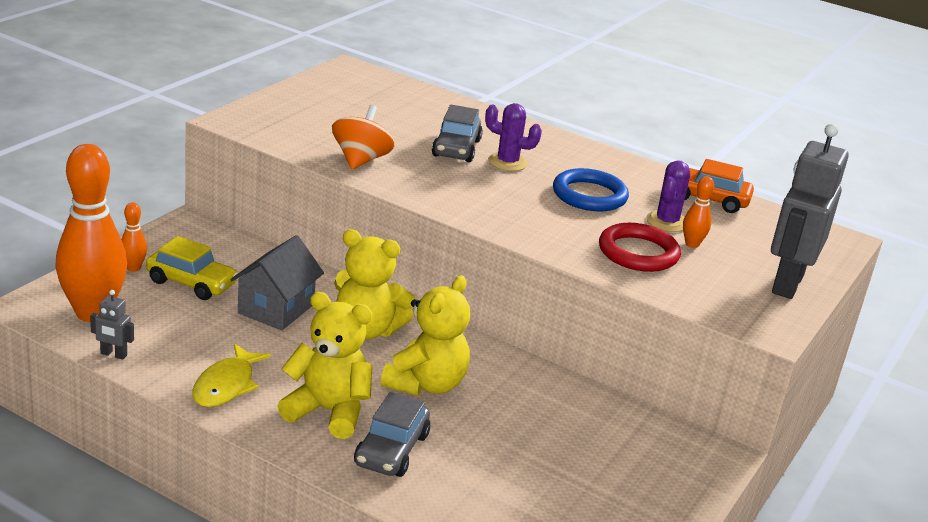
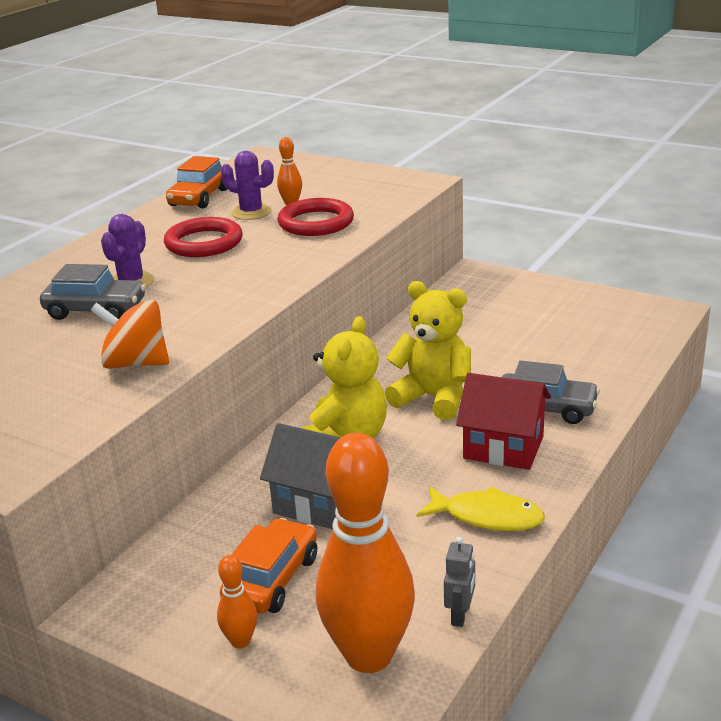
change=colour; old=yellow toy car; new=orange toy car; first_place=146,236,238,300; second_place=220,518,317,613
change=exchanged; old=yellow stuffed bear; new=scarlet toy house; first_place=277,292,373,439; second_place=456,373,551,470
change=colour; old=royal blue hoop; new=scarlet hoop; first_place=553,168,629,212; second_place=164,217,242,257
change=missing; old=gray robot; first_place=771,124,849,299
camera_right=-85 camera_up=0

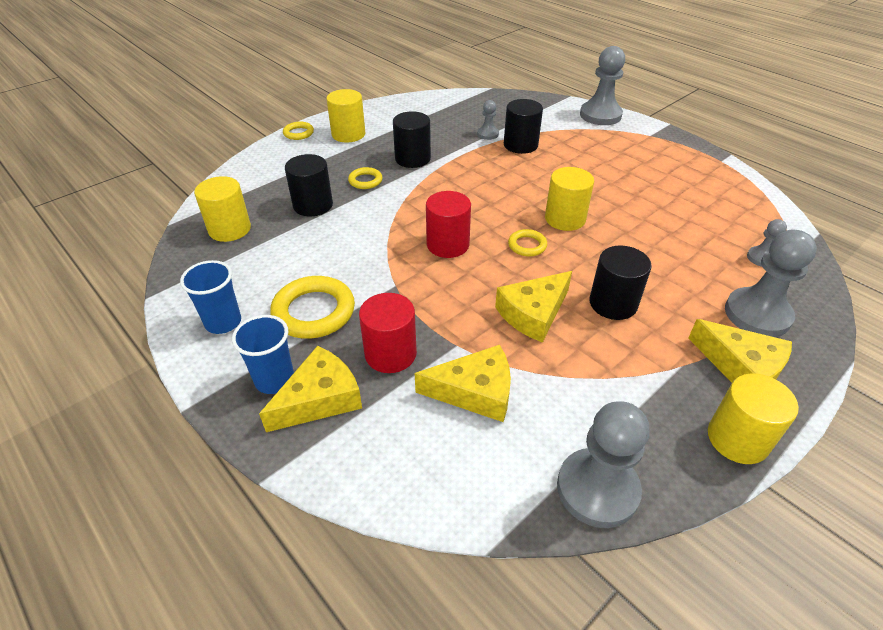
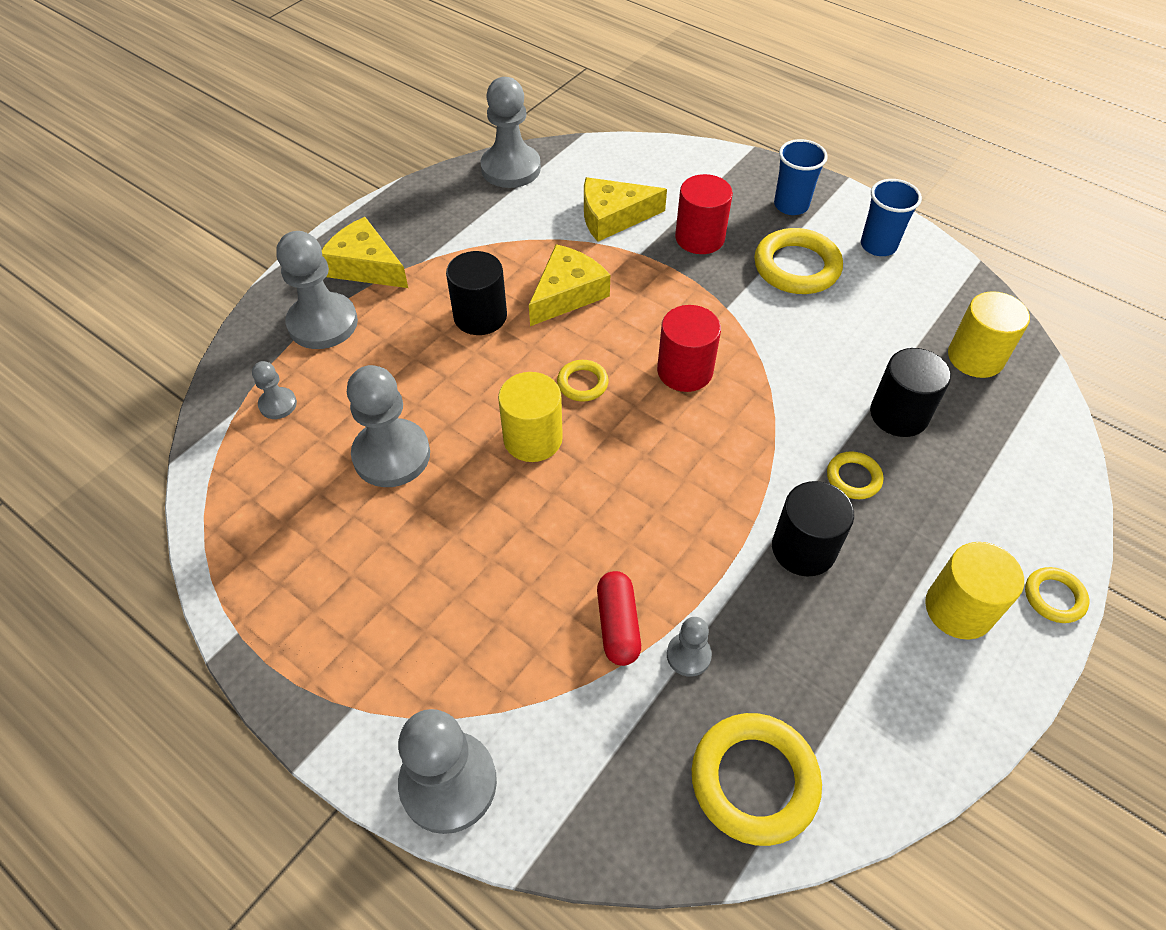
change=missing; old=yellow cheese; first_place=259,345,362,432
change=exchanged; old=jet-black solid cylinder; new=scarlet capsule; first_place=504,99,543,154; second_place=597,571,641,666
change=missing; old=yellow solid cylinder; first_place=708,373,799,464
change=appeared; new=gray game pawn; second_place=347,365,430,487
change=appeared; new=yellow hoop; second_place=692,713,822,846
camera_right=170 camera_up=10

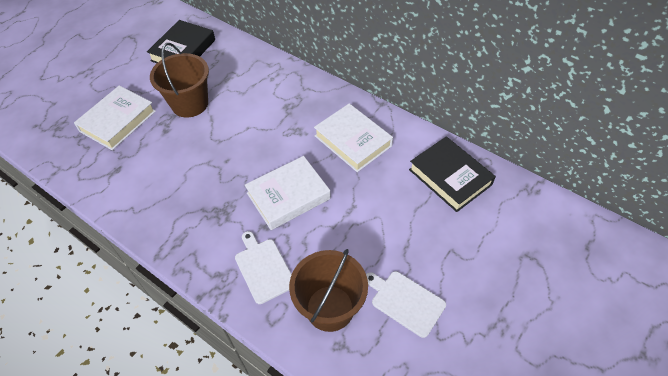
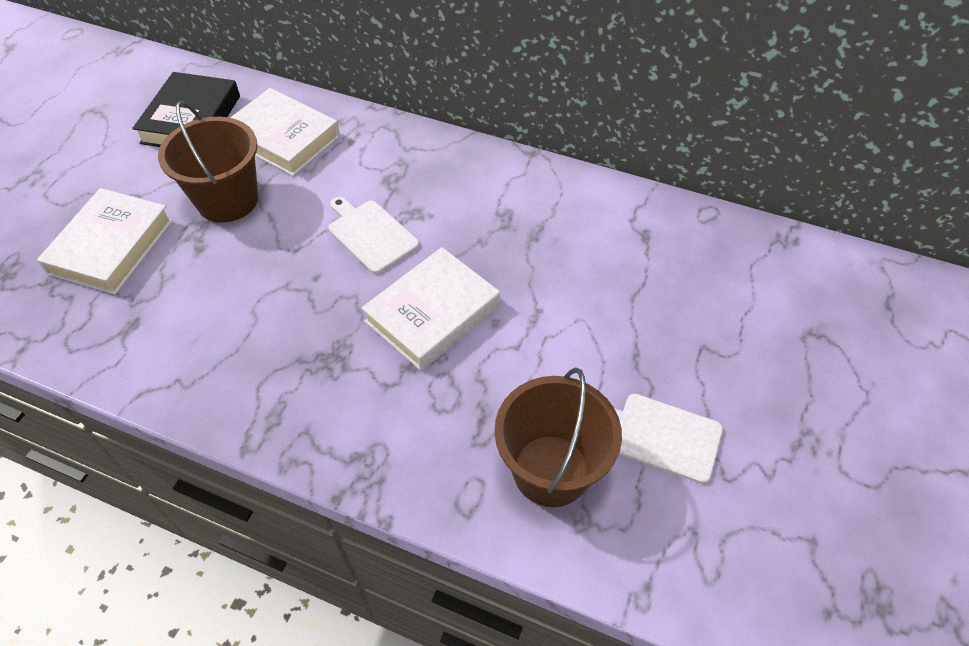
change=relocated; old=snow-white cutting board; first_place=235,231,292,304; second_place=328,197,419,274
change=relocated; old=snow-white book; first_place=314,103,393,172; second_place=230,88,340,176
change=missing; old=jet-black book; first_place=409,137,496,212
camera_right=-15 camera_up=0

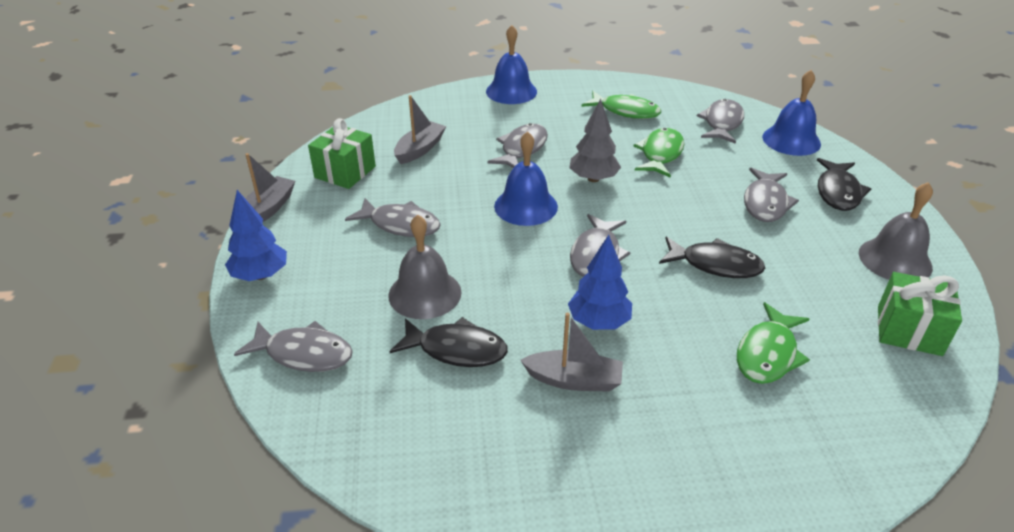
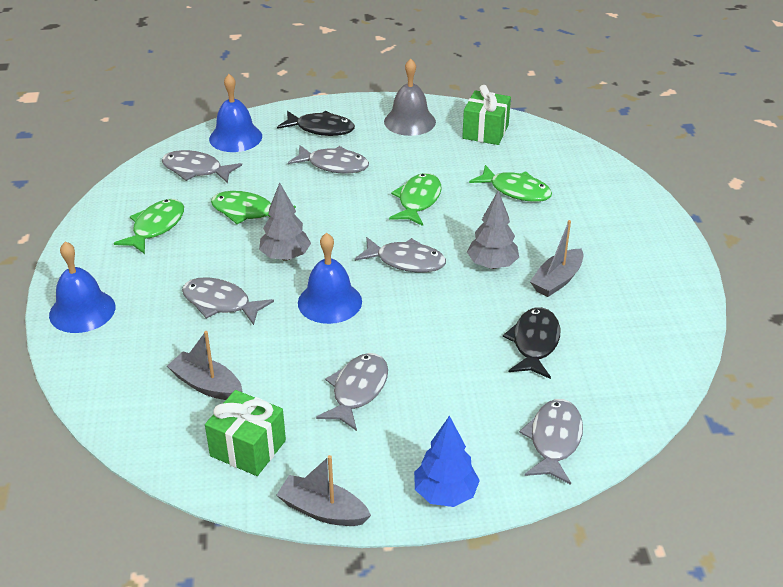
change=missing; old=gray school bell; first_place=388,214,462,319
change=spun; old=gray toy boat; first_place=520,313,623,392; second_place=530,220,583,297; degrees=-150
change=colour; old=royal blue tree; new=gray tree; first_place=568,235,632,330; second_place=467,191,519,269
change=colour; old=jet-black toy fish; new=green toy fish; first_place=659,236,765,278; second_place=389,173,441,226
camera_right=-90 camera_up=0

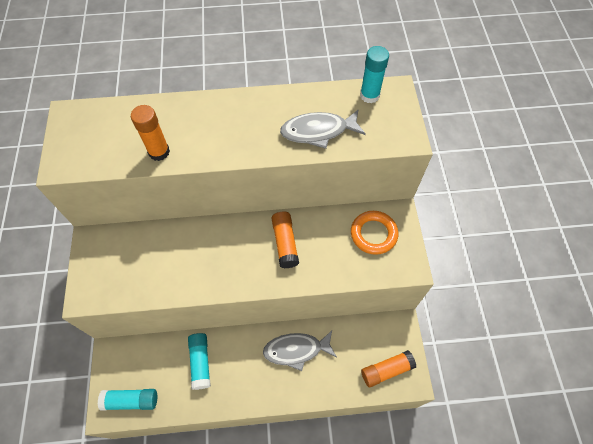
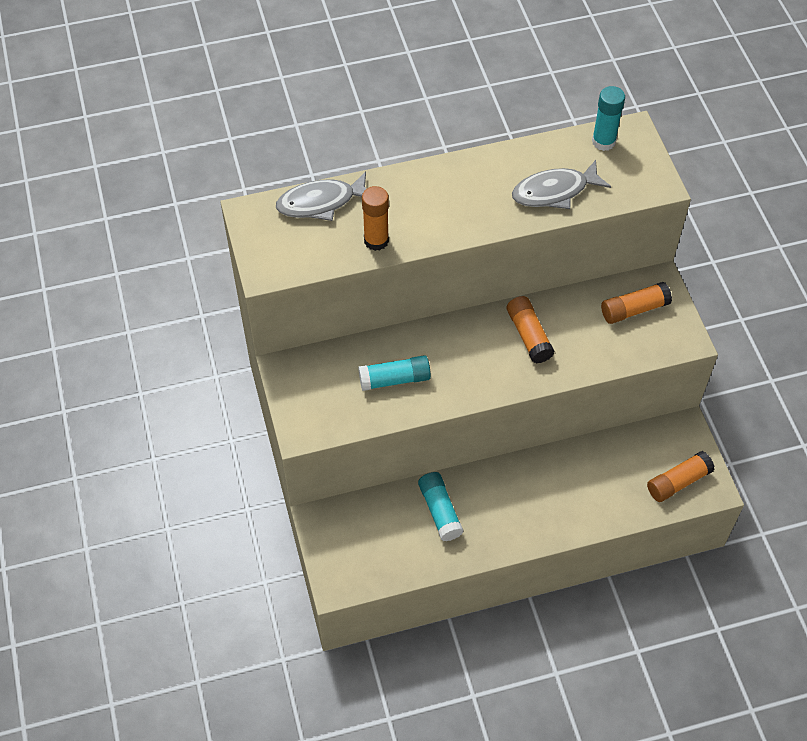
change=relocated; old=turquoise glue; first_place=97,389,157,410; second_place=358,355,431,391
change=relocated; old=gray toy fish; first_place=263,331,337,371; second_place=276,172,367,221
change=exchanged; old=orange hoop; new=orange glue; first_place=351,211,398,255; second_place=601,282,672,324
camera_right=-10 camera_up=-5

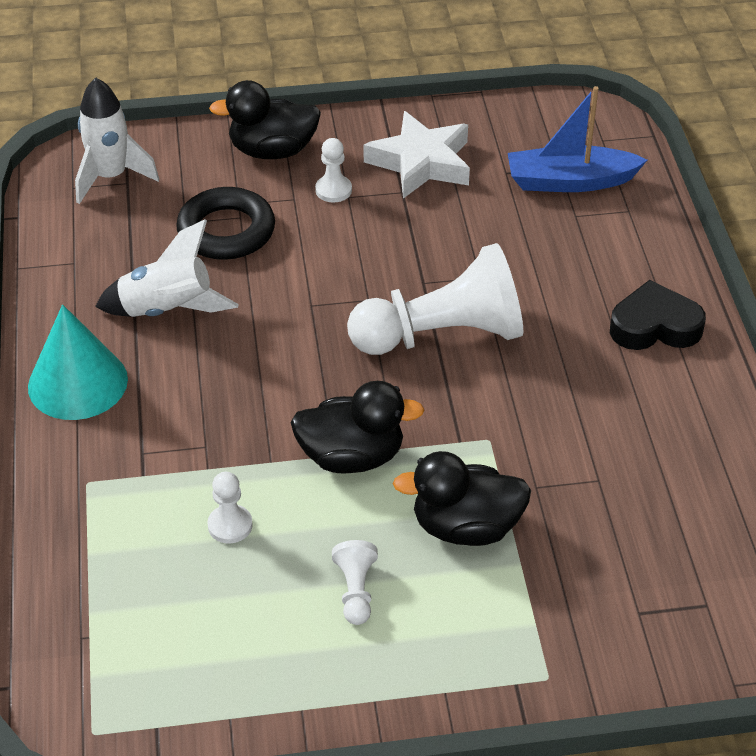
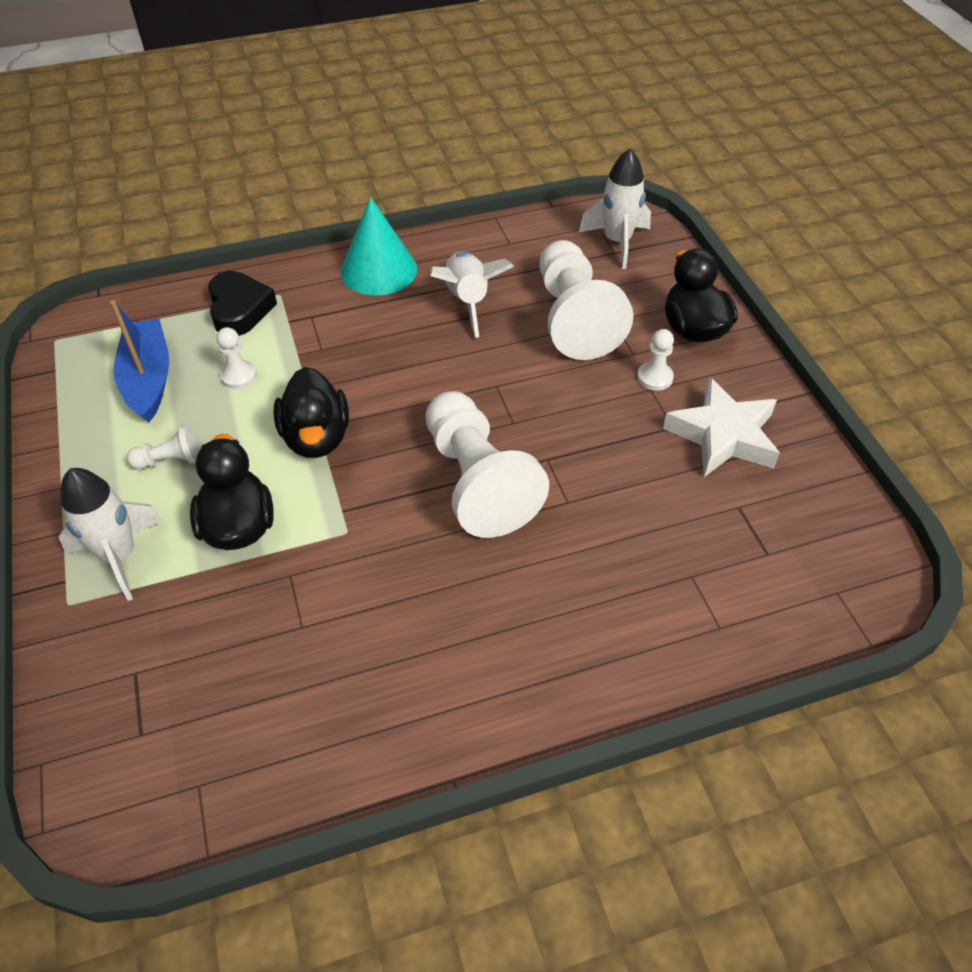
change=exchanged; old=jet-black hoop; new=snow-white game pawn; first_place=176,187,275,260; second_place=539,240,634,360
change=relocated; old=royal blue toy boat; first_place=508,86,647,192; second_place=110,300,169,423
change=relocated; old=jet-black heart shape; first_place=610,280,706,350; second_place=208,271,277,336
change=appeared; new=snow-white rocket; second_place=59,468,163,601
camera_right=80 camera_up=5

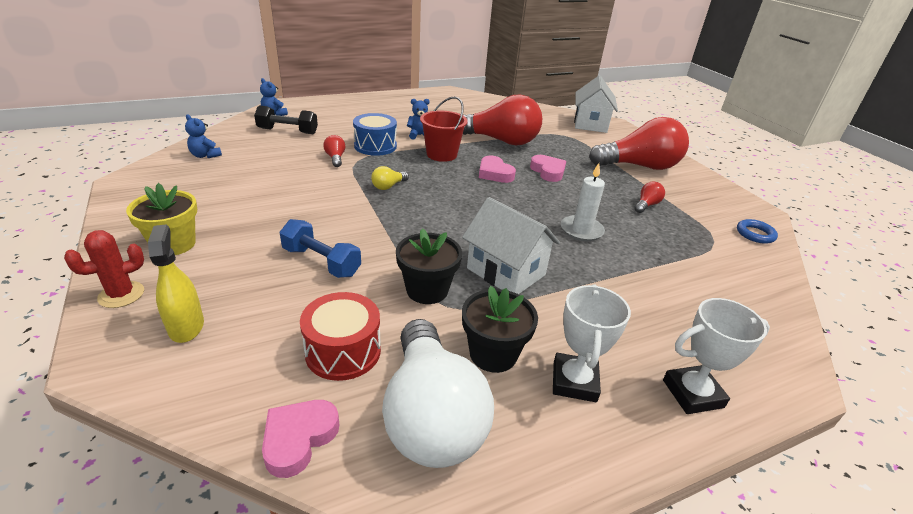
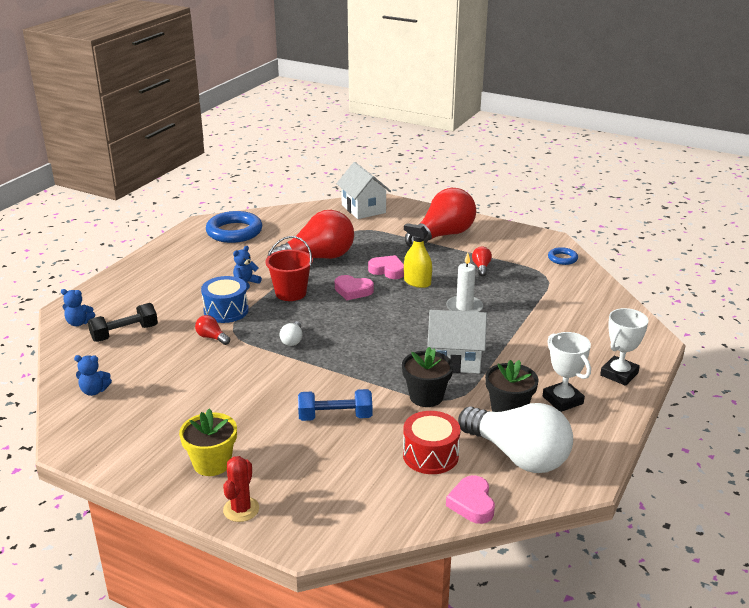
change=relocated; old=yellow spray bottle; first_place=148,224,204,343; second_place=404,223,432,288
change=colour; old=yellow lightbulb; new=snow-white lightbulb; first_place=371,166,409,190; second_place=279,321,302,346
change=appeared; new=royal blue hoop; second_place=206,211,262,243
camera_right=-35 camera_up=-5

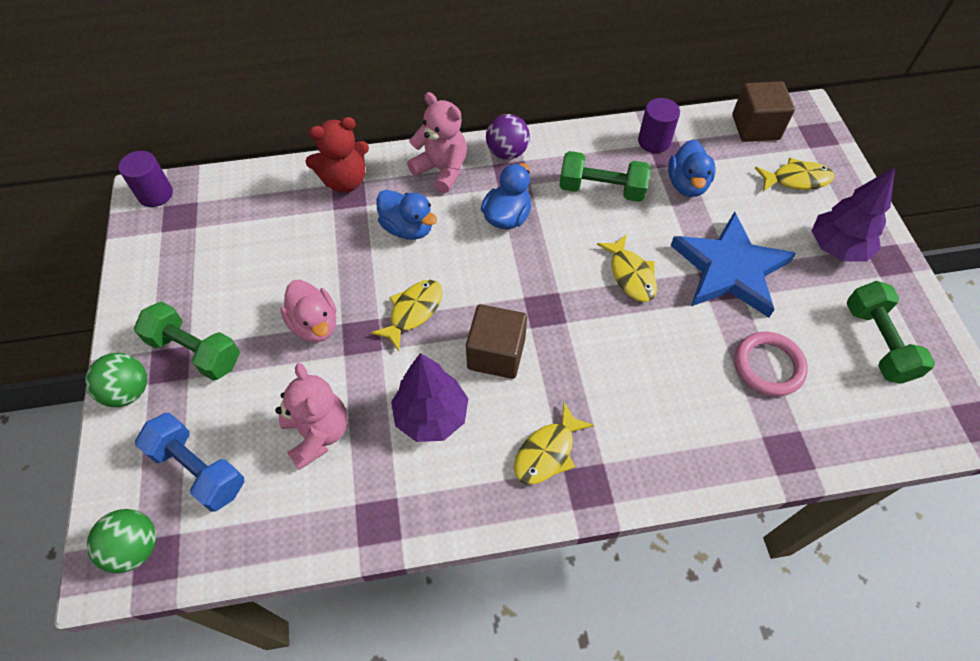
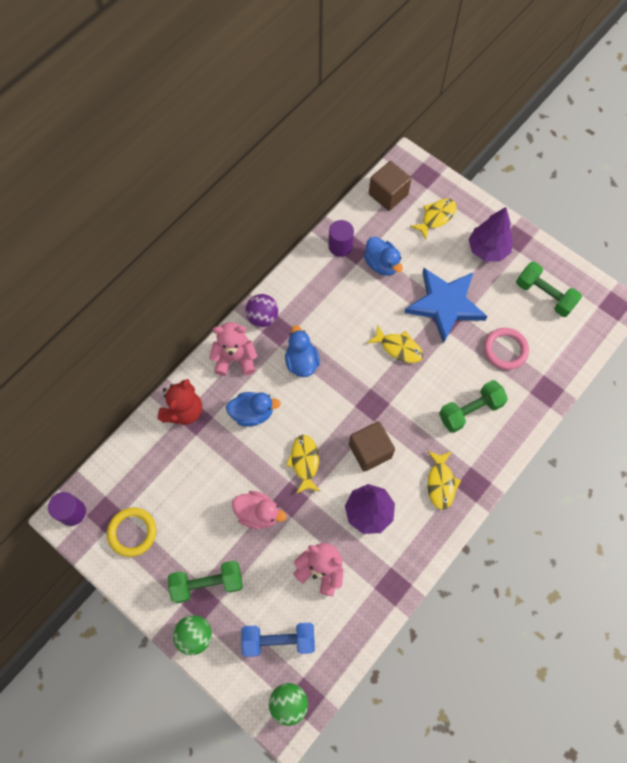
change=relocated; old=green dumbbell; first_place=559,151,651,202; second_place=439,380,508,433
change=appeared; new=yellow hoop; second_place=107,507,156,557
camera_right=-40 camera_up=10

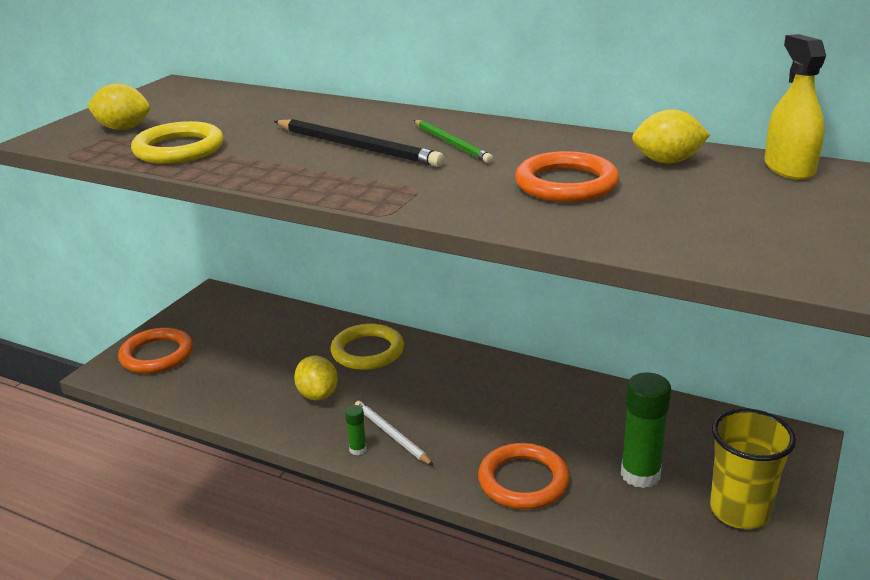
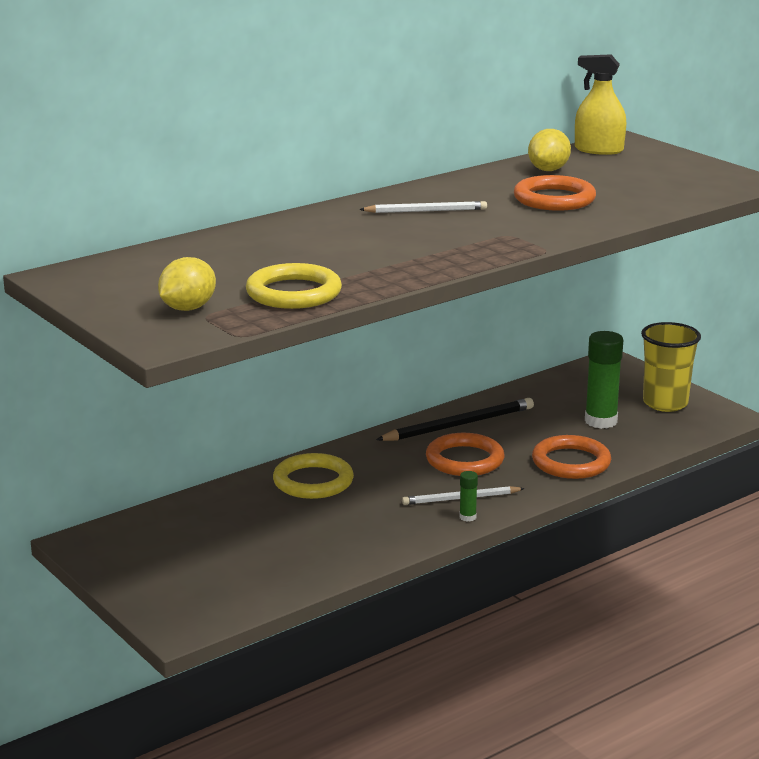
change=relocated; old=orange hoop; first_place=118,327,193,374; second_place=426,433,504,476
change=relocated; old=jet-black pencil; first_place=274,119,444,167; second_place=376,398,534,441
change=missing; old=yellow citrus fruit; first_place=294,355,338,401
change=colour; old=green pencil; new=snow-white pencil; first_place=414,120,493,163; second_place=359,201,487,213
camera_right=-65 camera_up=-5

